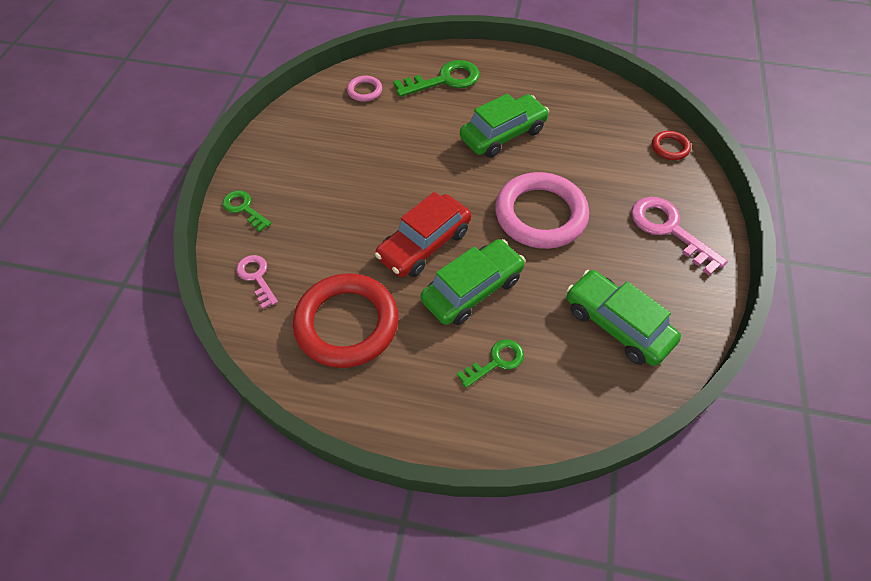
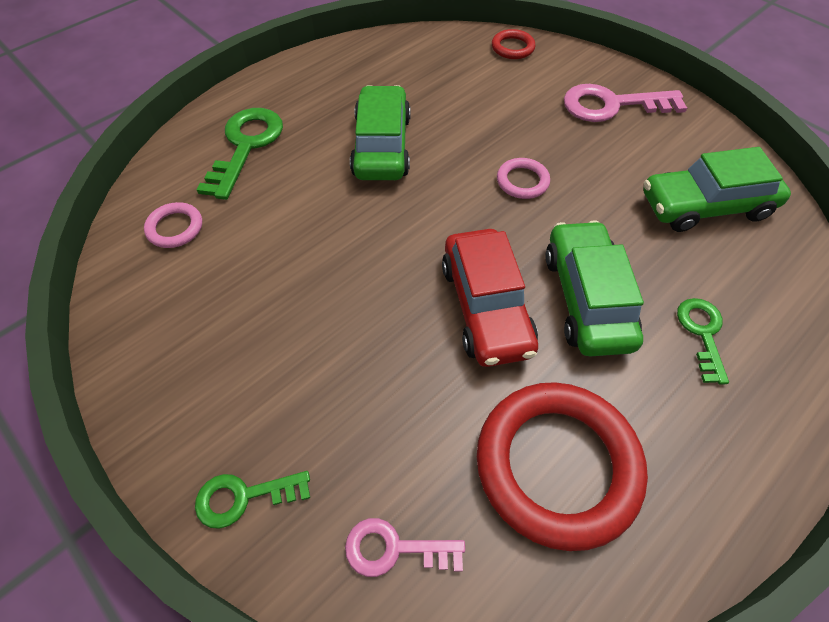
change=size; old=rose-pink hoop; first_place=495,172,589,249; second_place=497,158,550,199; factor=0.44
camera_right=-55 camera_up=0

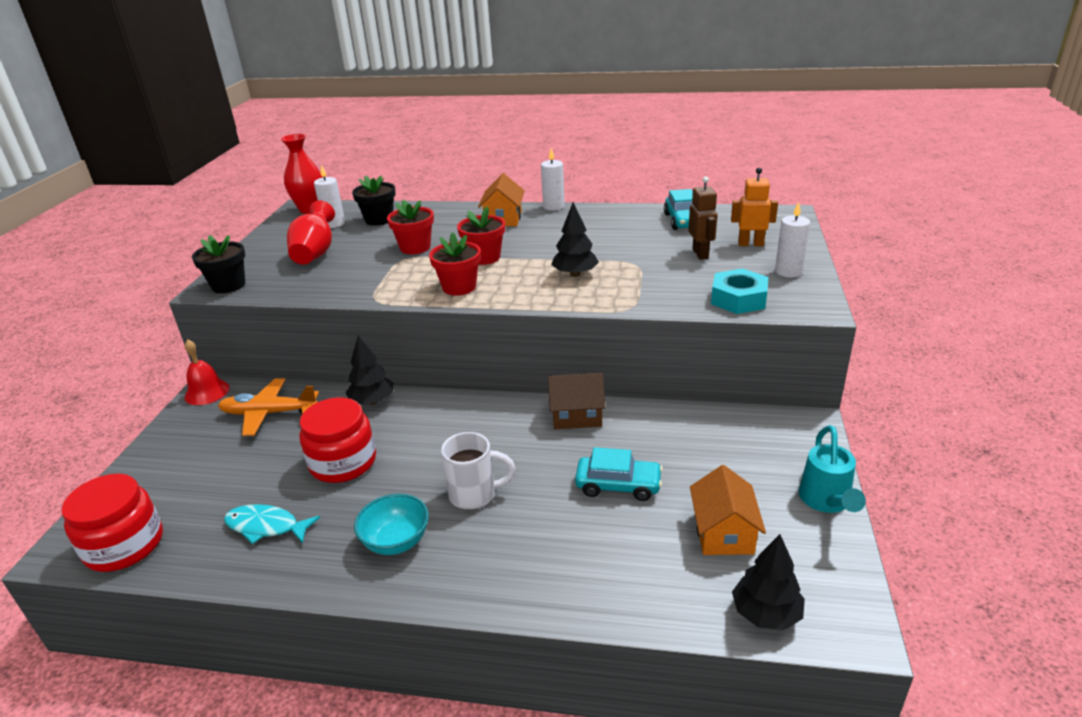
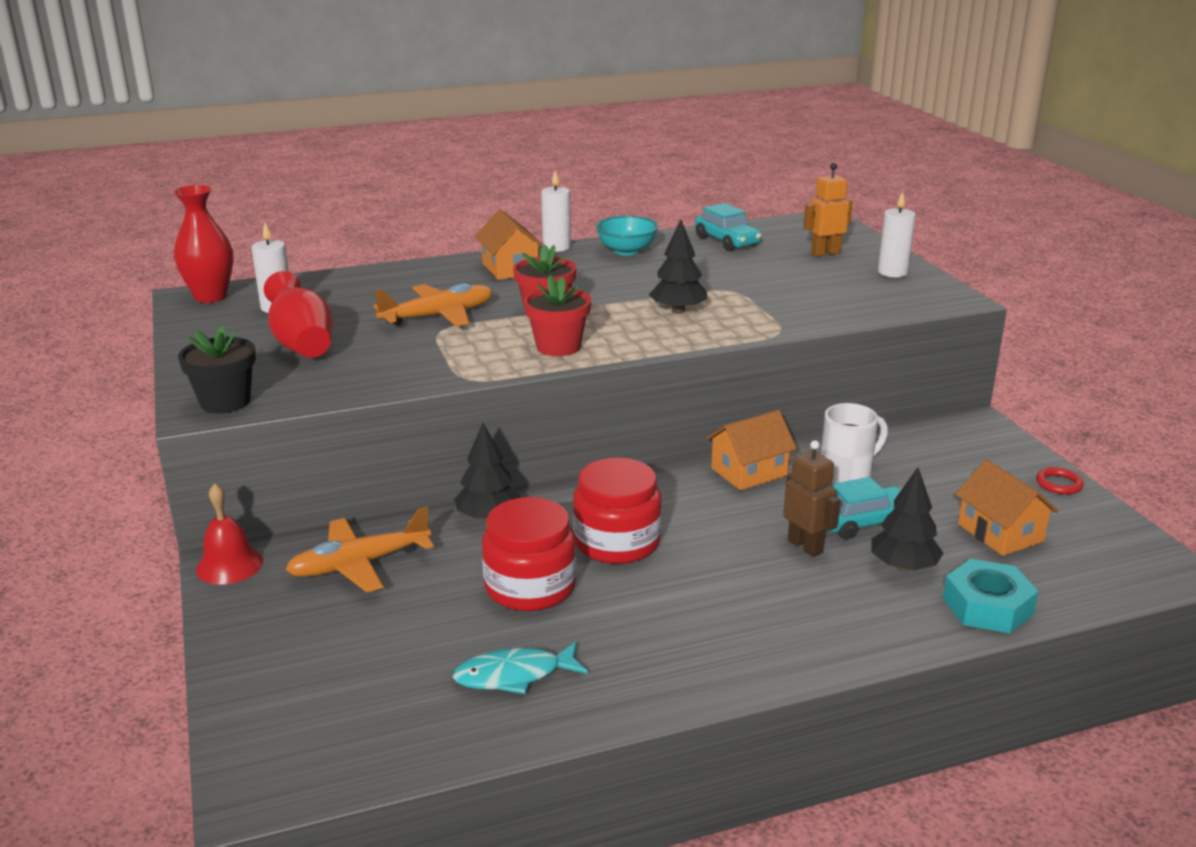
change=relocated; old=scarlet preserve jar; first_place=62,473,163,572; second_place=573,458,662,564
change=missing; old=jet-black flower pot; first_place=352,176,396,226
change=relocated; old=turquoise deep dish; first_place=354,494,429,555; second_place=596,216,658,256
change=exchanged; old=scarlet flower pot; new=orange plane; first_place=387,199,434,254; second_place=373,283,493,326
change=relocated; old=snow-white mug; first_place=441,432,515,509; second_place=821,403,888,484
change=colour; old=brown toy house; new=orange toy house; first_place=548,373,606,429; second_place=706,410,797,490
change=relocated; old=brown robot; first_place=688,177,717,260; second_place=783,440,840,557
change=relocated; old=turquoise hex nut; first_place=711,268,768,314; second_place=943,559,1038,633
change=relocated; old=jet-black tree; first_place=732,534,805,630; second_place=871,468,944,571
change=exchanged; old=turquoise sprinkling can; new=scarlet hoop; first_place=799,425,866,513; second_place=1036,467,1084,494
camera_right=-30 camera_up=-5

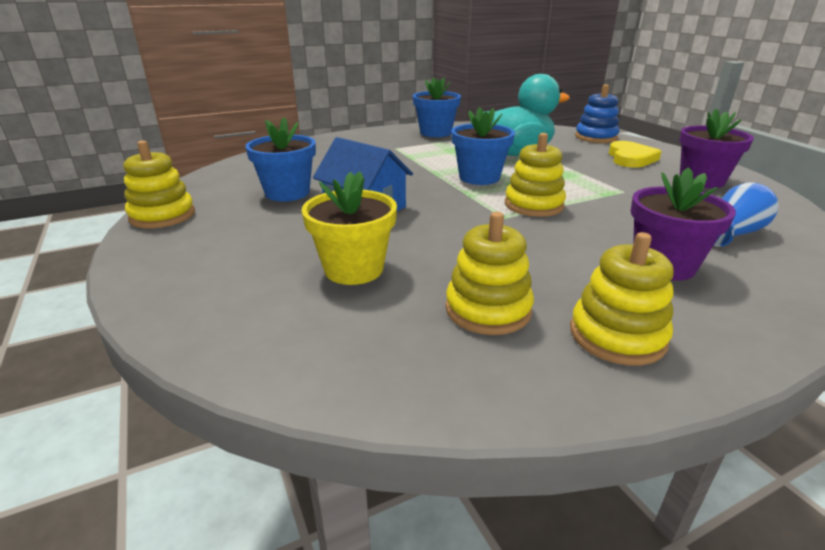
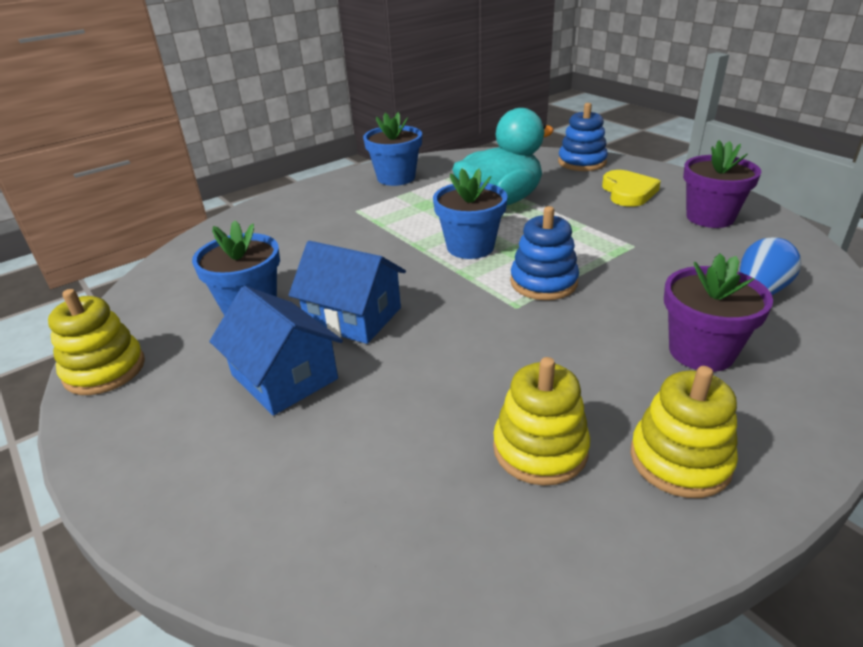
change=missing; old=yellow flower pot; first_place=301,171,397,285
change=colour; old=yellow stacking toy; new=royal blue stacking toy; first_place=505,133,566,217; second_place=510,206,579,300
change=appeared; new=royal blue toy house; second_place=209,286,343,415
camera_right=-10 camera_up=5

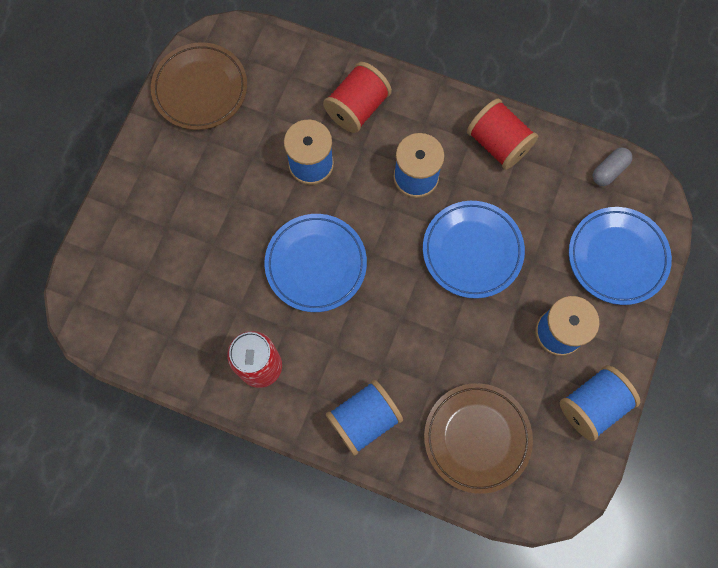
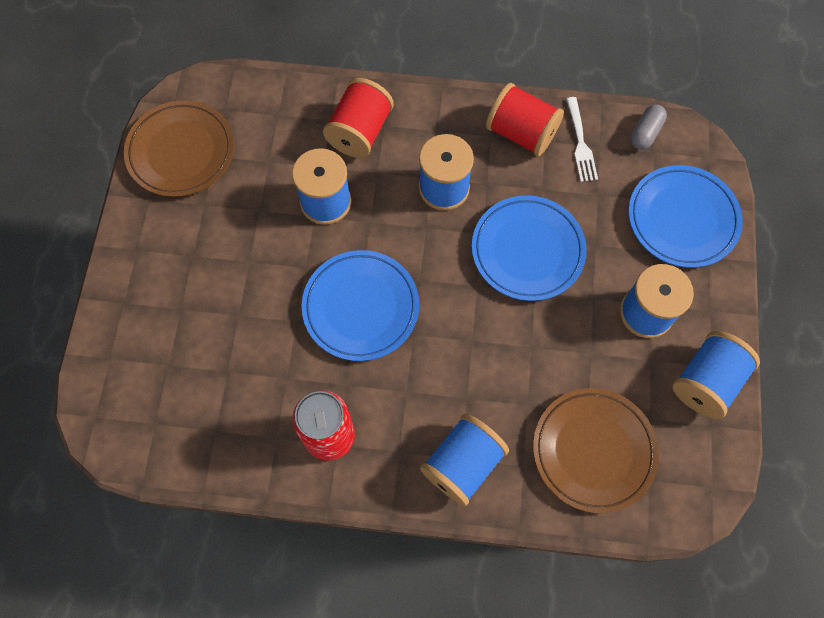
change=appeared; new=snow-white table fork; second_place=566,97,598,182
camera_right=-15 camera_up=-5

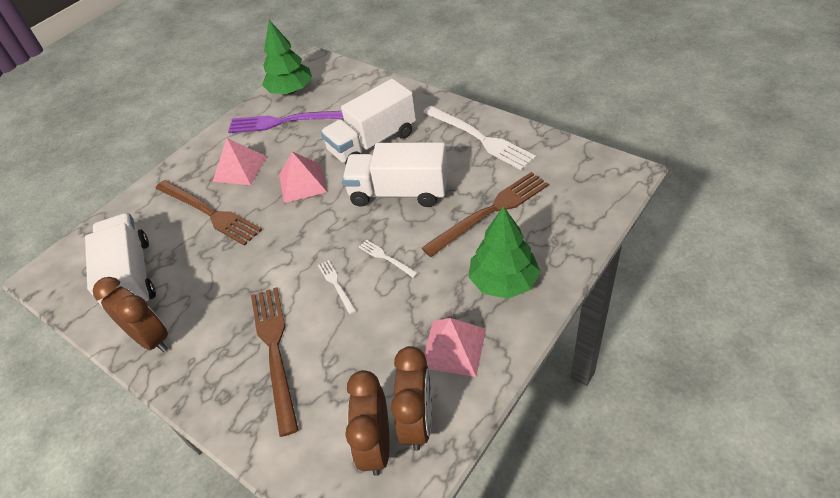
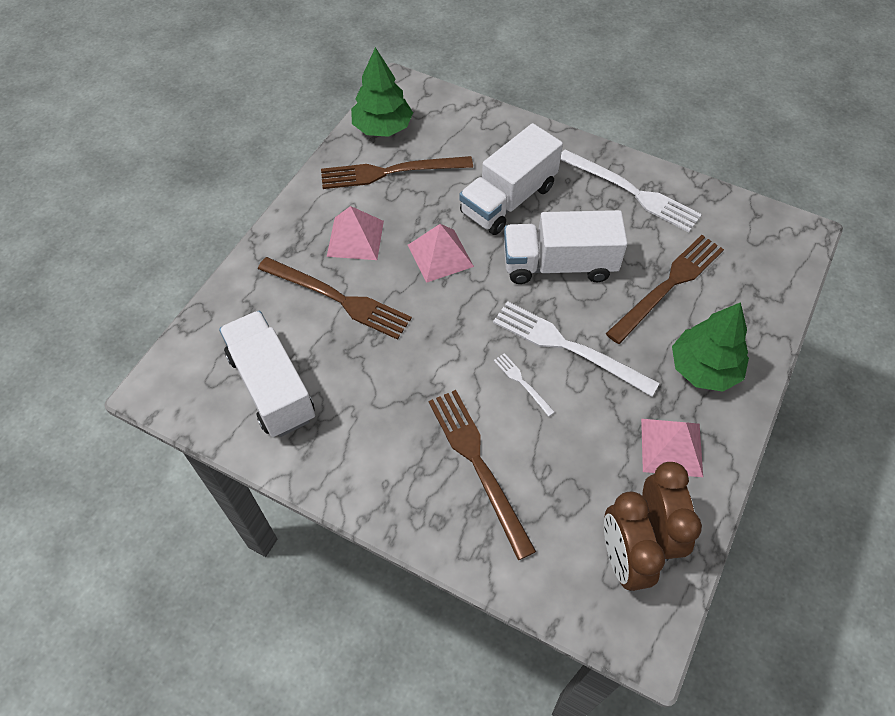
change=missing; old=brown clock; first_place=93,277,168,352
change=colour; old=royal purple table fork; new=brown table fork; first_place=228,111,344,133; second_place=321,156,473,189
change=size; old=snow-white table fork; first_place=359,240,418,278; second_place=493,301,660,397; factor=2.17
camera_right=-15 camera_up=10

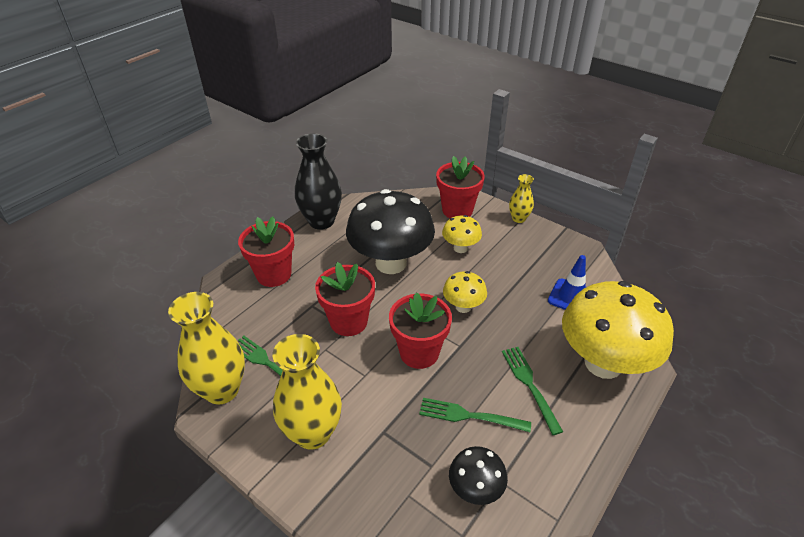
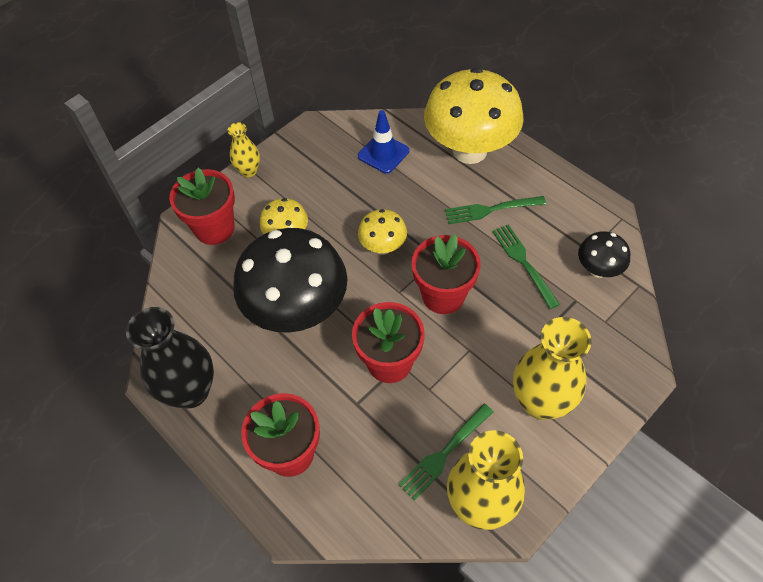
change=spun; old=green table fork; first_place=419,398,531,432; second_place=492,224,560,309; degrees=135
camera_right=-80 camera_up=15

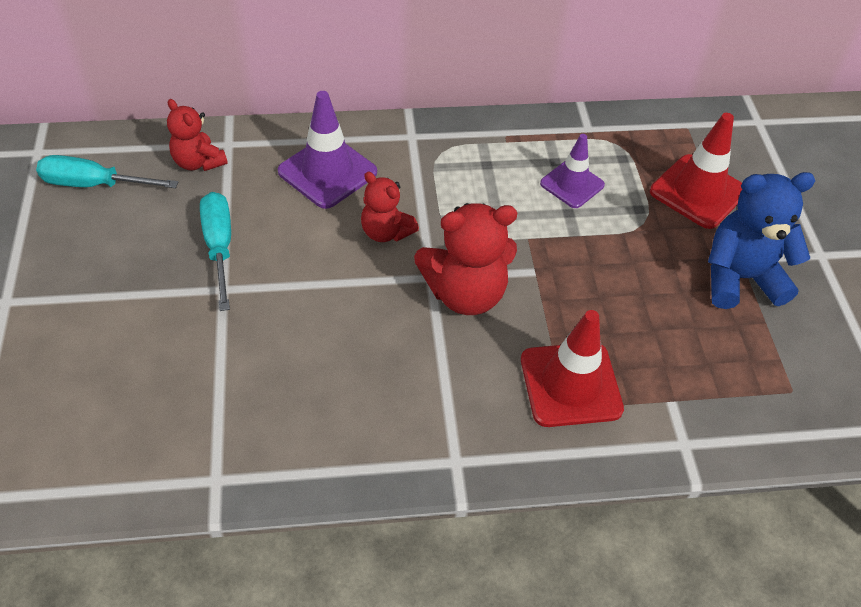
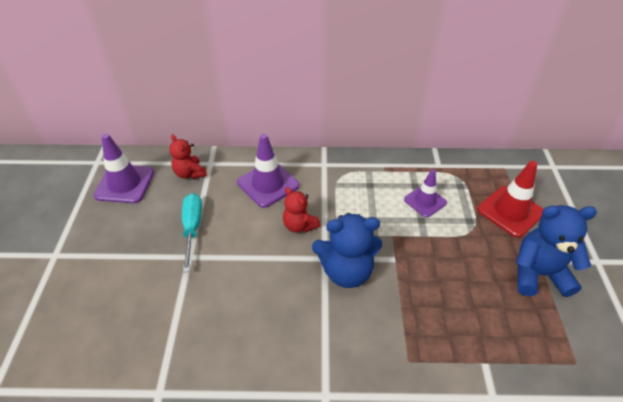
change=exchanged; old=turquoise flat screwdriver; new=royal purple safety cone; first_place=36,155,178,188; second_place=94,133,154,203
change=colour; old=scarlet stuffed bear; new=royal blue stuffed bear; first_place=414,203,517,315; second_place=312,213,382,288
change=missing; old=scarlet safety cone; first_place=521,310,624,427
camera_right=10 camera_up=-5

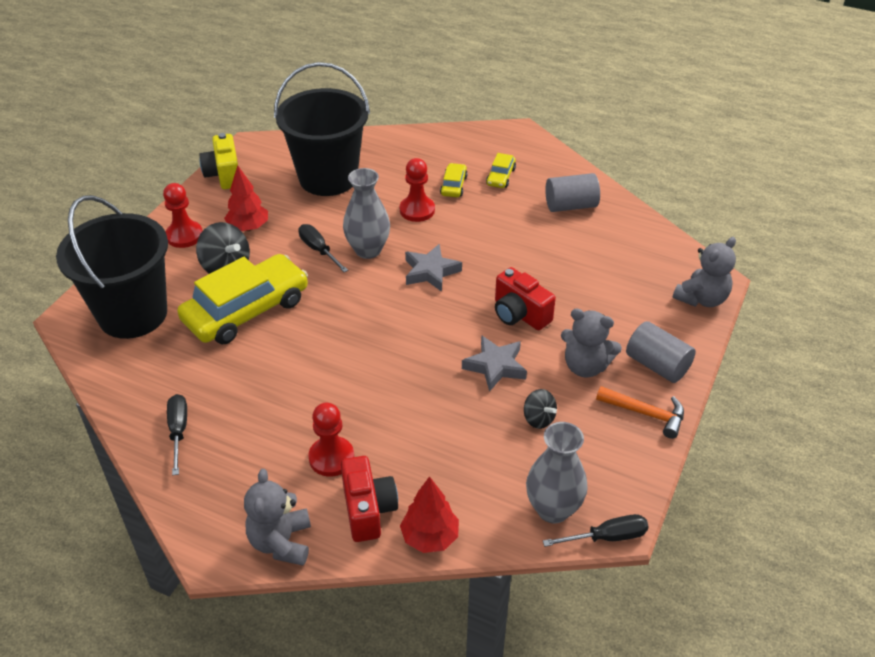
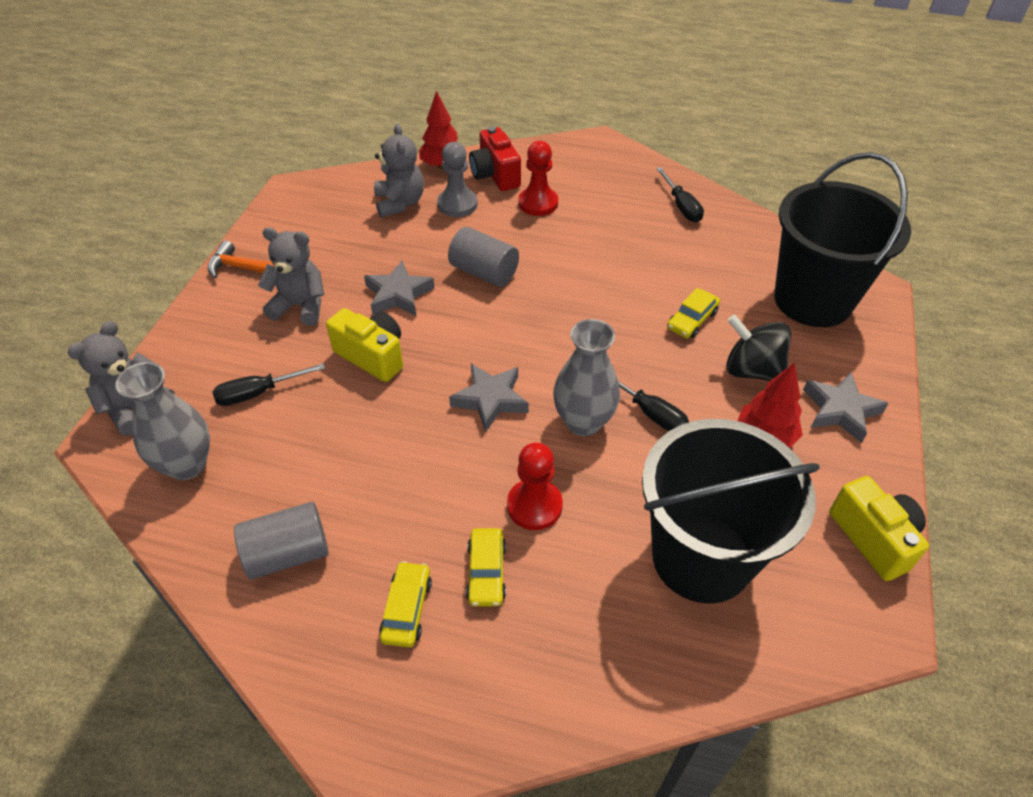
change=exchanged; old=scarlet game pawn; new=gray five-pointed star; first_place=163,183,202,248; second_place=803,372,889,443
change=size; old=yellow toy car; first_place=177,254,308,344; second_place=667,288,720,338; factor=0.44
change=relocated; old=gray stuffed bear; first_place=244,469,311,566; second_place=374,124,424,217
change=colour; old=scarlet camera; new=yellow camera; first_place=495,267,556,330; second_place=326,308,403,382
change=missing; old=jet-black toy top; first_place=524,389,557,429
change=relocated; old=gray vase; first_place=526,422,588,523; second_place=115,362,210,480
change=relocated; old=jet-black flat screwdriver; first_place=543,514,649,547; second_place=213,364,325,406
change=relocated; old=gray solid cylinder; first_place=626,321,696,383; second_place=448,227,519,287
change=appeared; new=gray game pawn; second_place=437,142,478,217
camera_right=170 camera_up=5

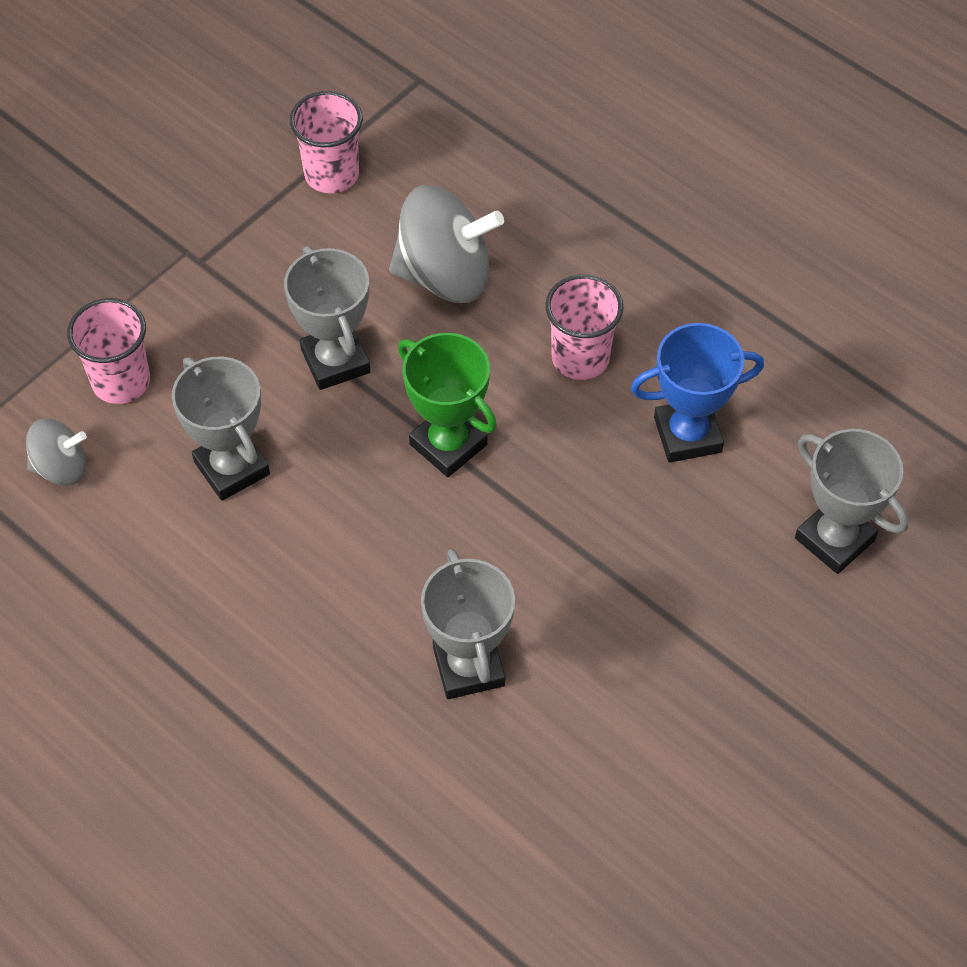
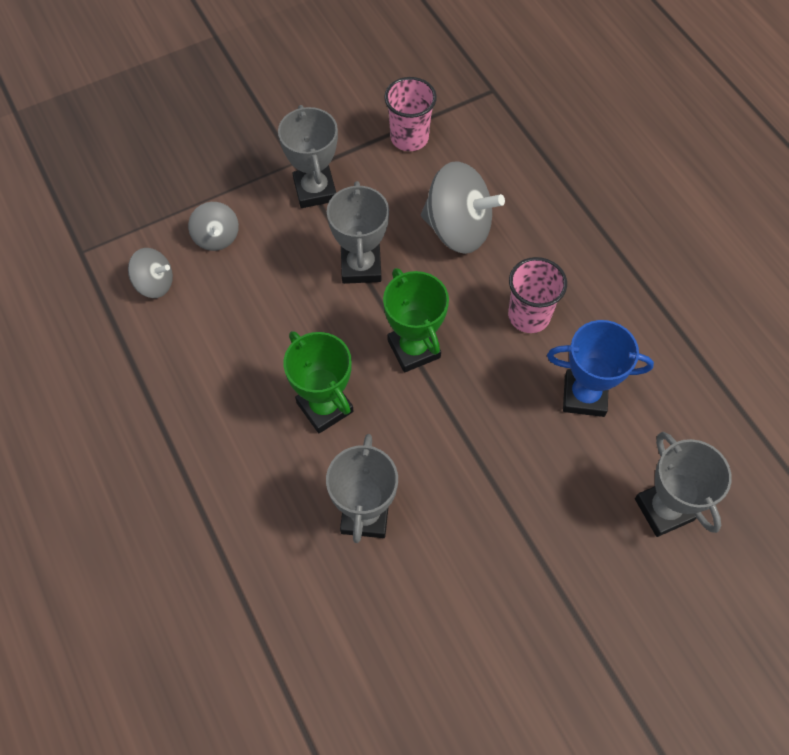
change=exchanged; old=rose-pink tumbler; new=gray toy top; first_place=67,298,150,404; second_place=188,202,239,251
change=relocated; old=gray trophy; first_place=172,356,270,501; second_place=278,105,338,208
change=appeared; new=green trophy; second_place=284,331,353,433
camera_right=20 camera_up=5

